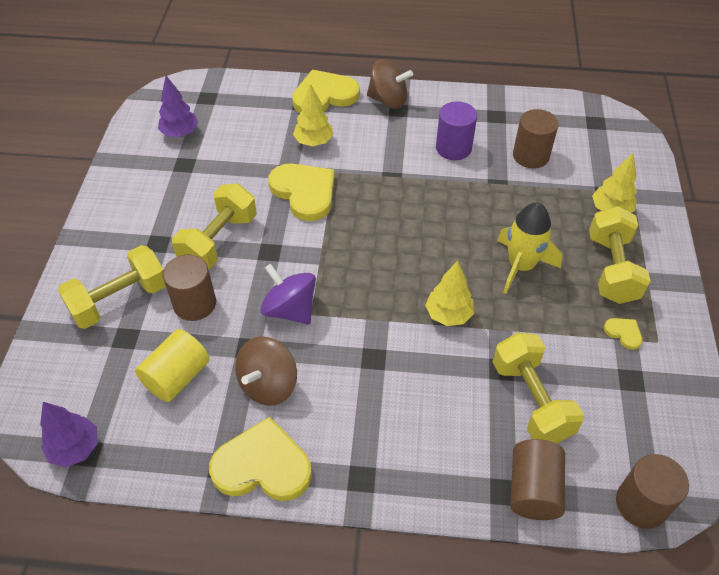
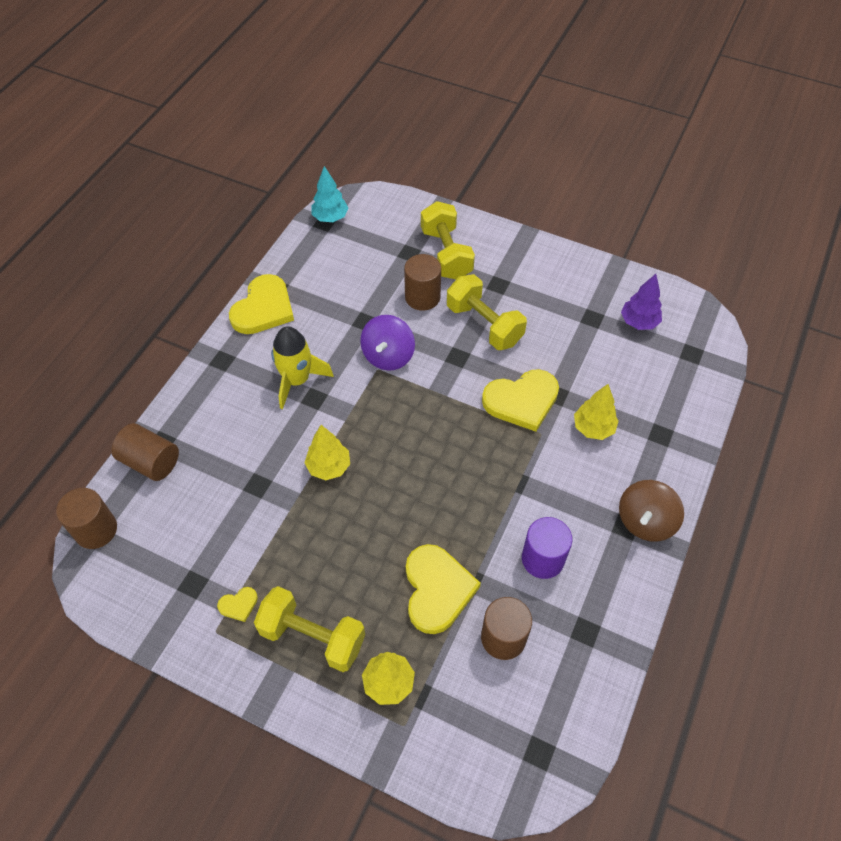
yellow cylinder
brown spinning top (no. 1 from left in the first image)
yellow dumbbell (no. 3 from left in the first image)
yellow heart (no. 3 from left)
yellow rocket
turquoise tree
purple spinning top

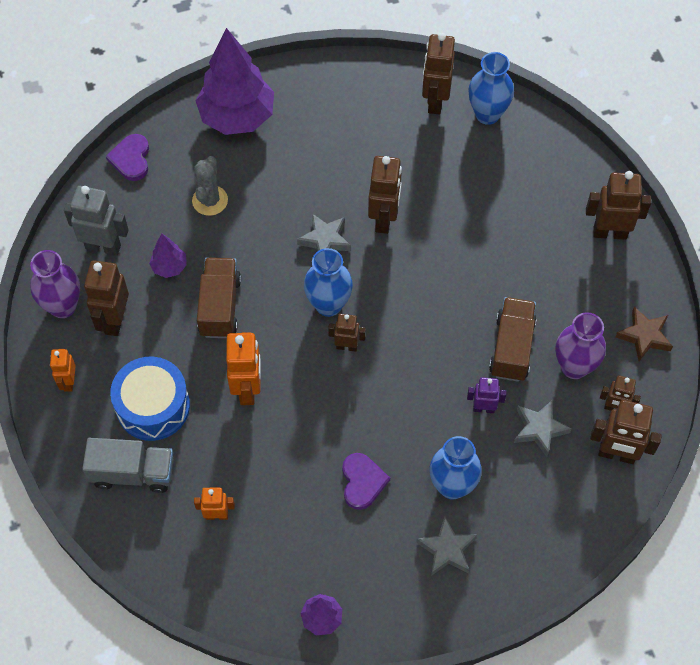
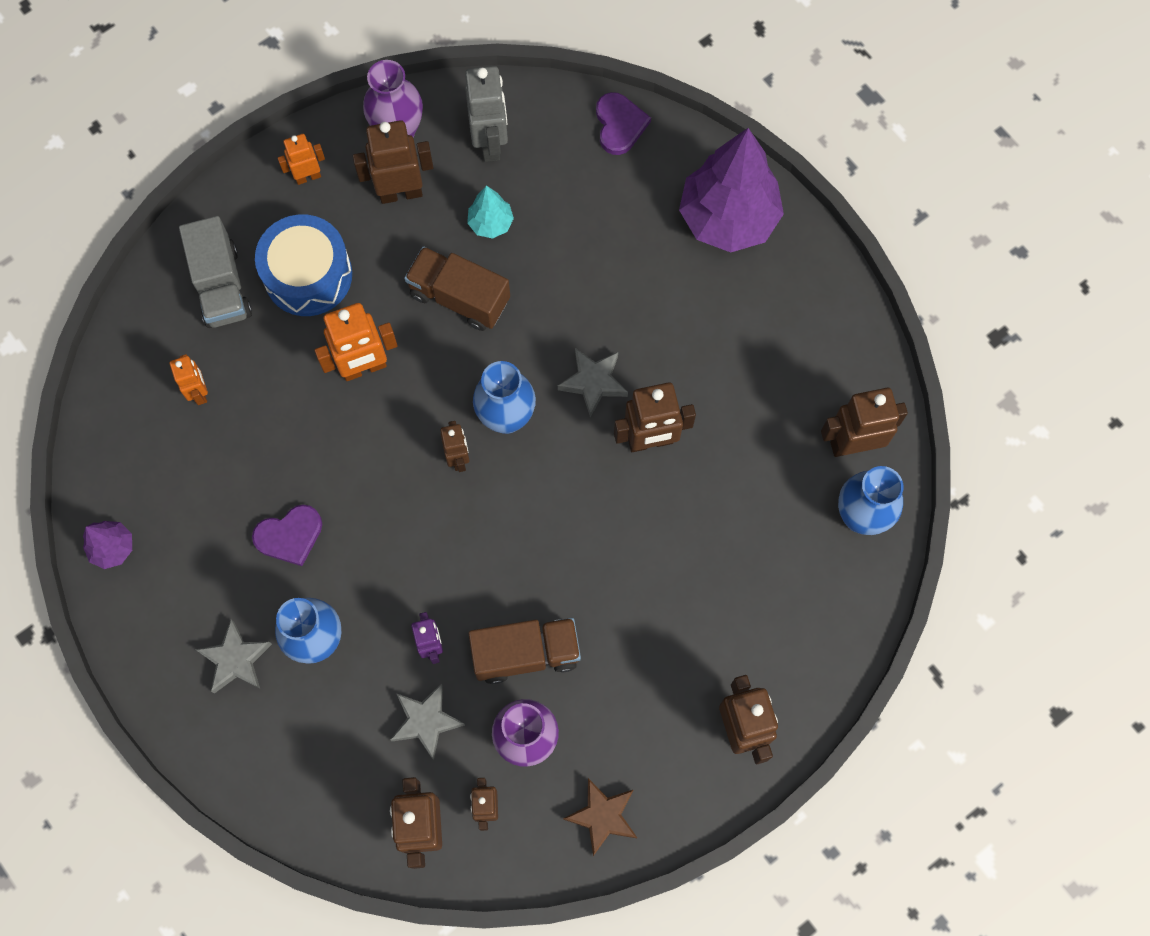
grey cactus
turquoise tree
purple heart (no. 2 from left)
brown truck (no. 1 from left)

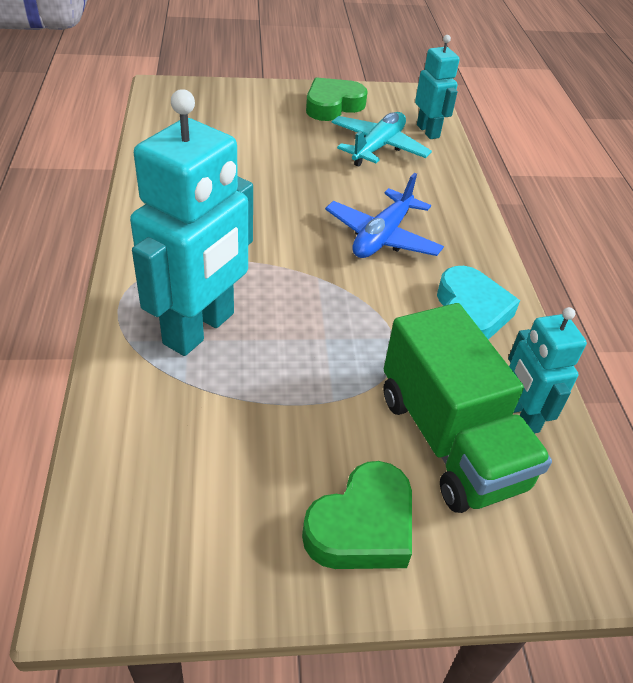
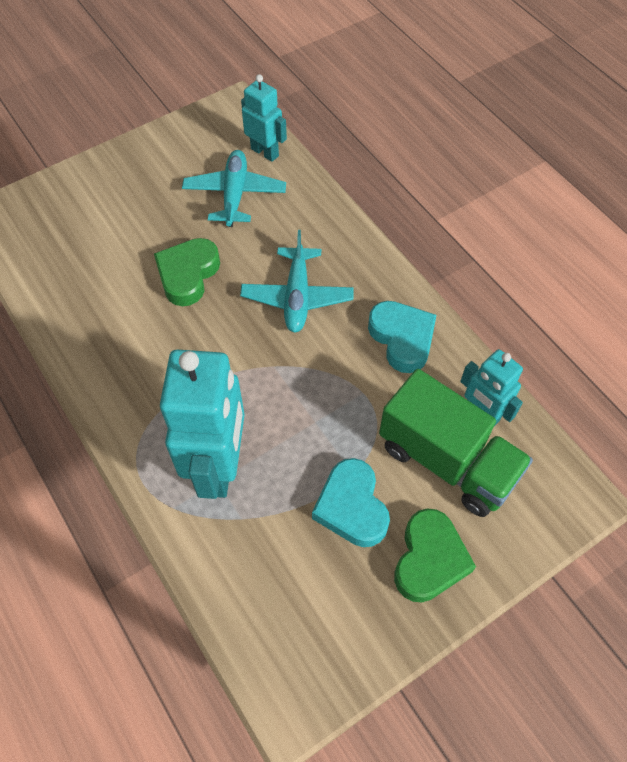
turquoise heart (no. 1 from left)
green heart (no. 1 from left)
turquoise plane (no. 2 from left)

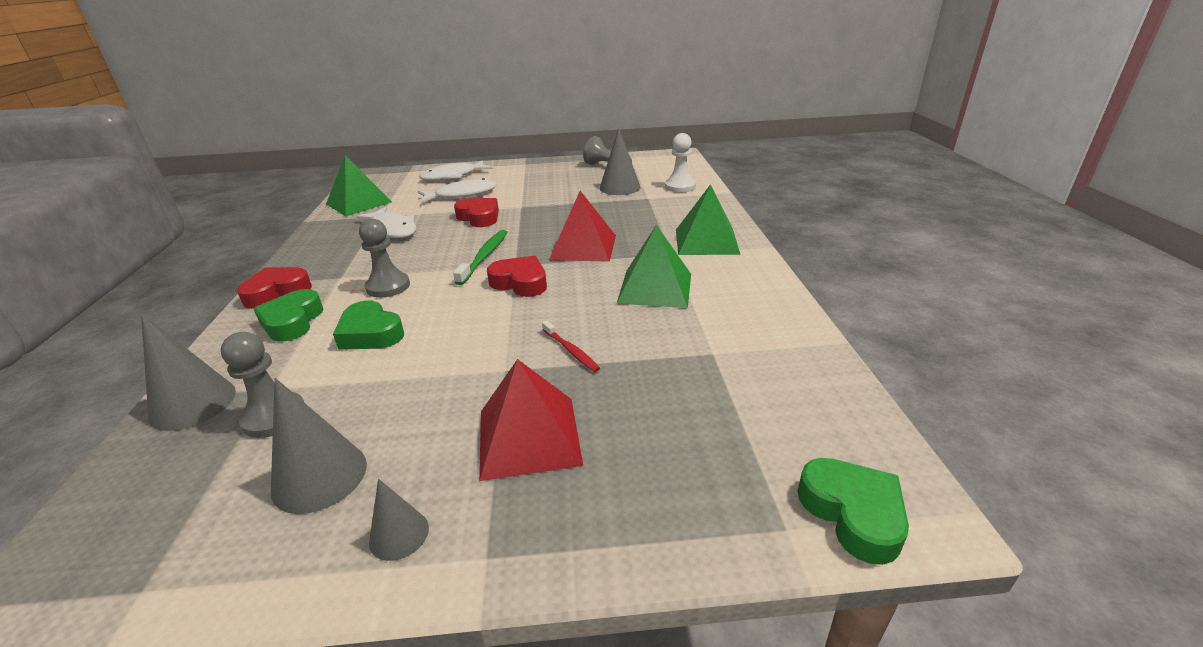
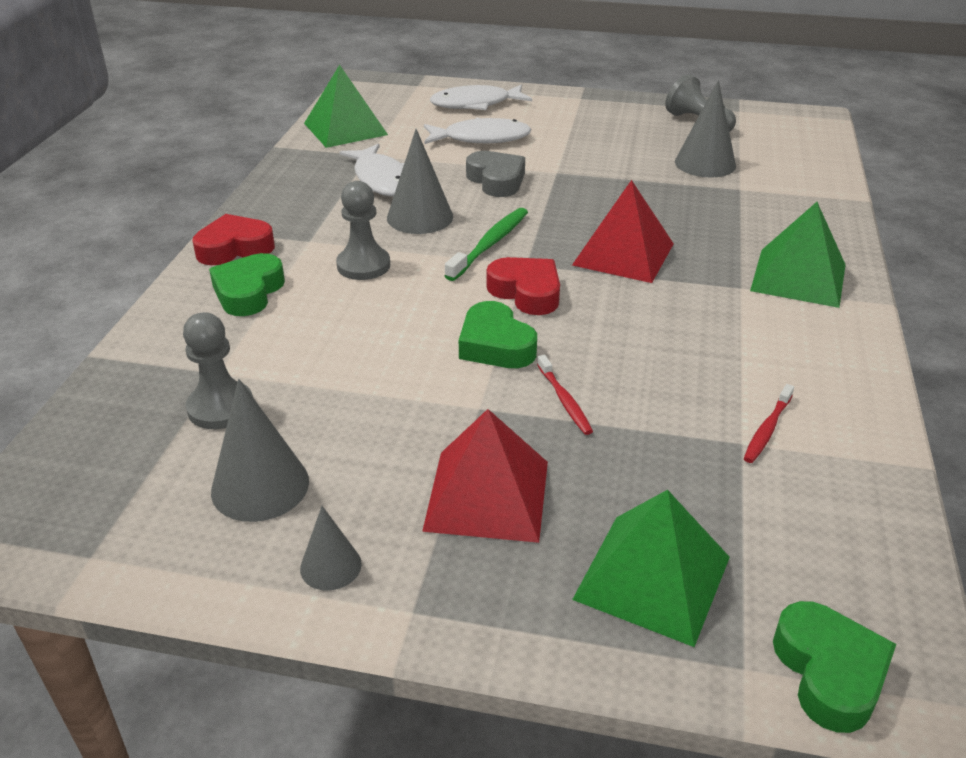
white pawn
red toothbrush (no. 2 from left)
grey cone (no. 3 from left)
green heart (no. 2 from left)
green pyramid (no. 2 from left)
grey heart

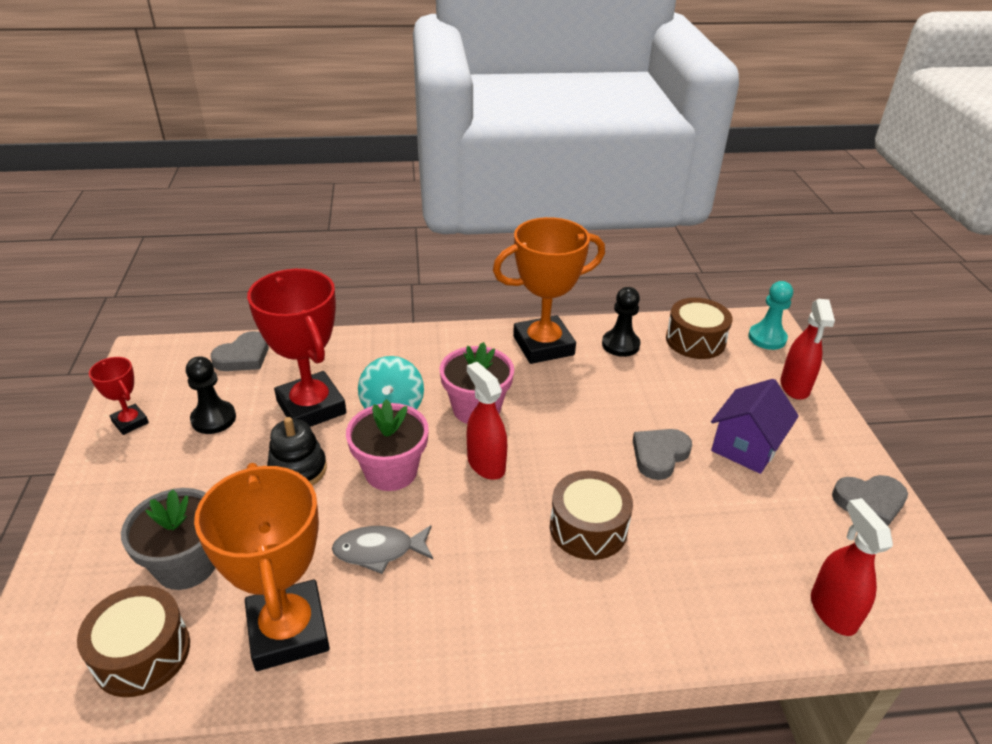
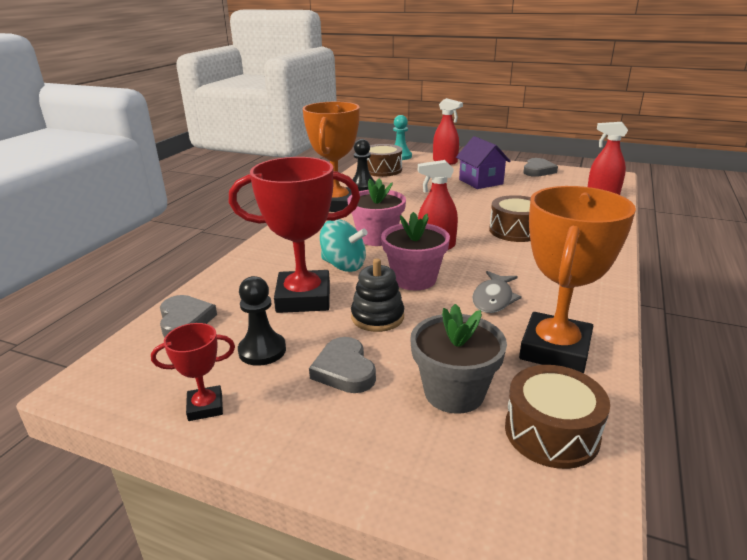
grey heart (no. 2 from left)
orange trophy (no. 2 from left)

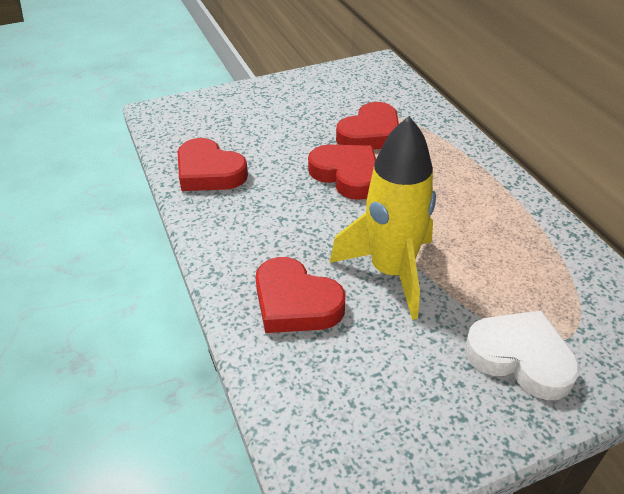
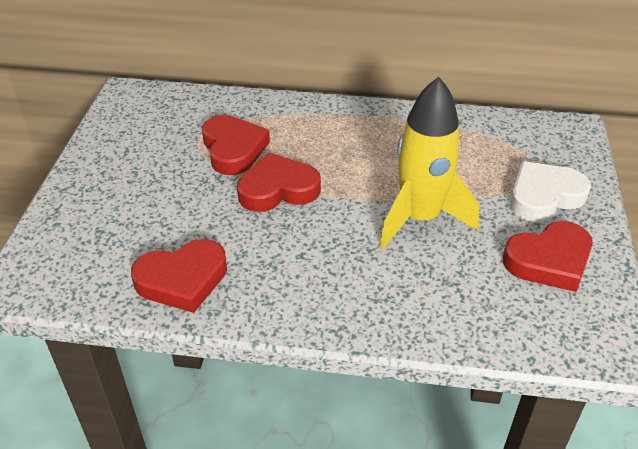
red heart (no. 4 from left)

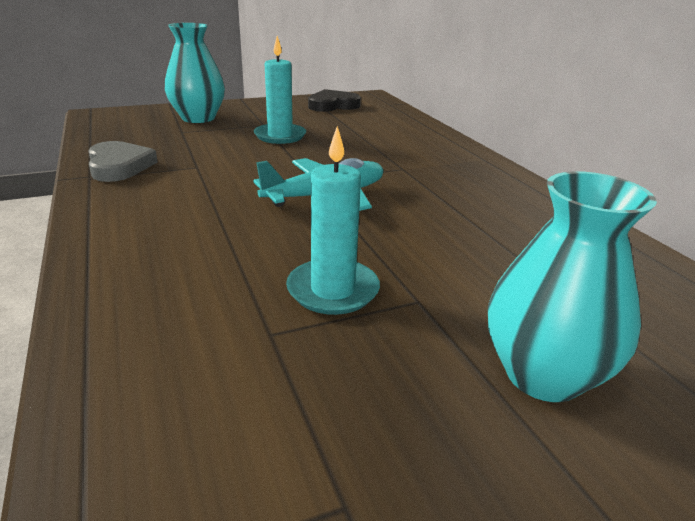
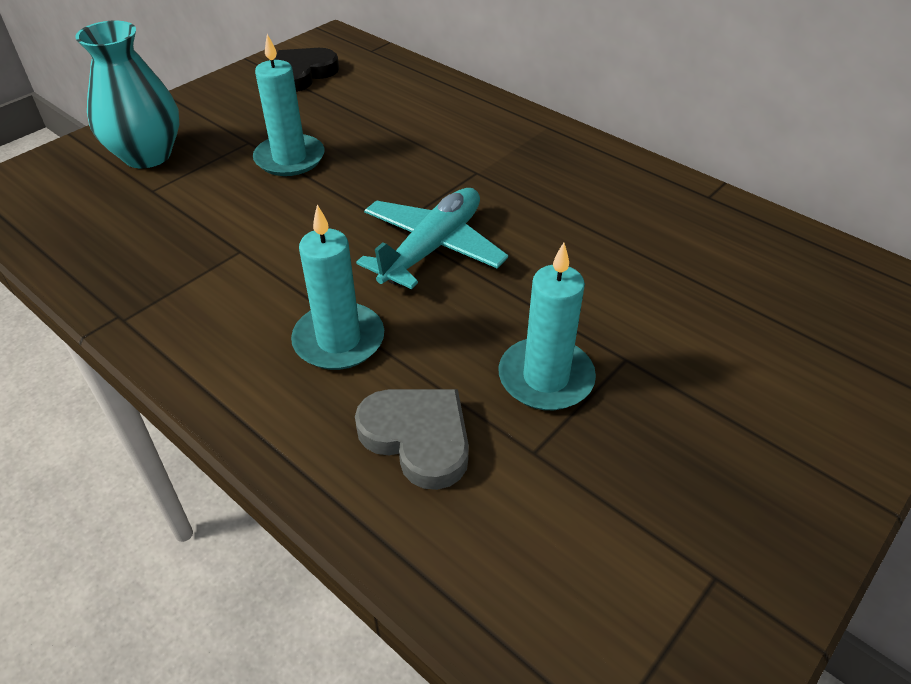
turquoise vase (no. 2 from left in the first image)
turquoise candle (no. 2 from left)
grey heart

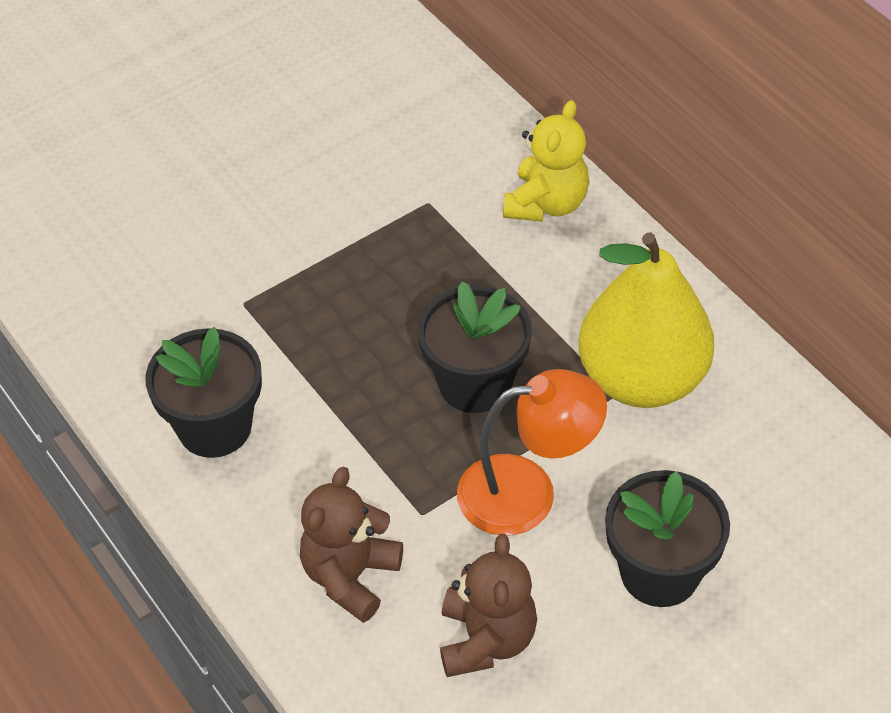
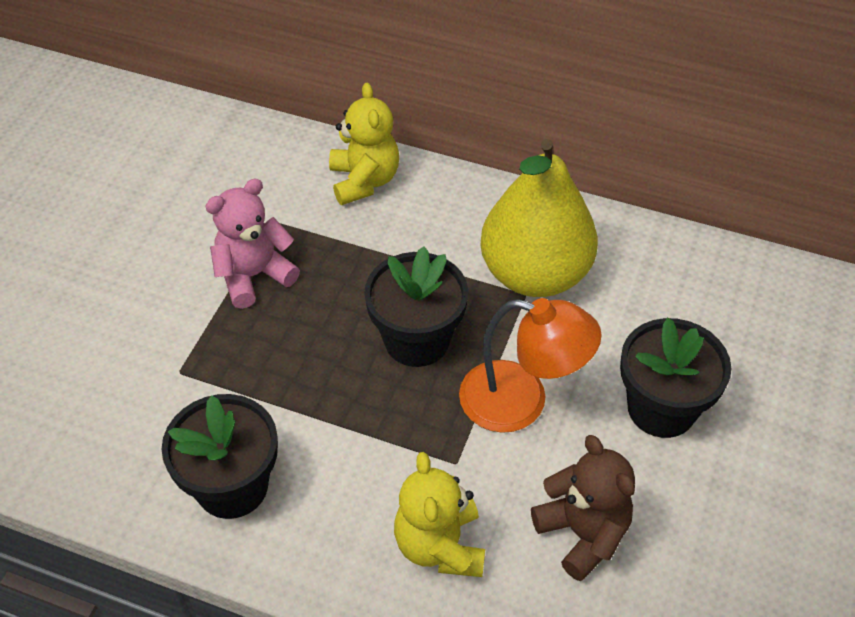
pink teddy bear
yellow teddy bear (no. 2 from left)
orange lamp

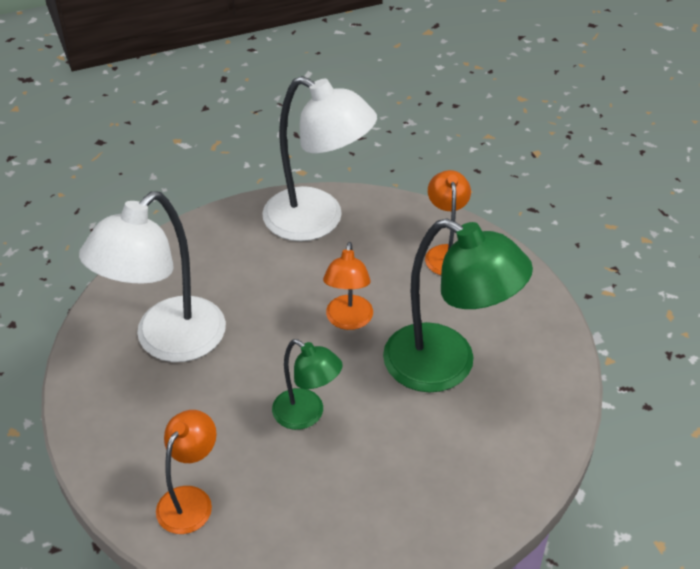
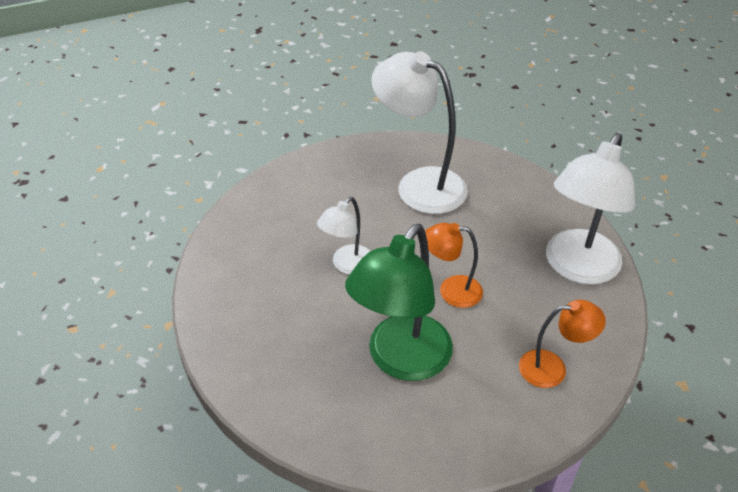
orange lamp (no. 1 from left in the first image)
white lamp (no. 1 from left)

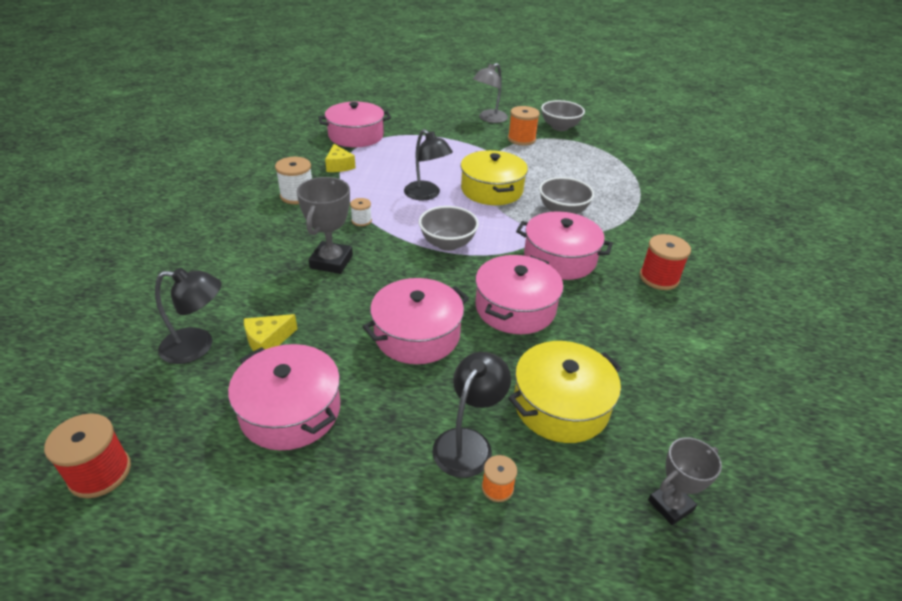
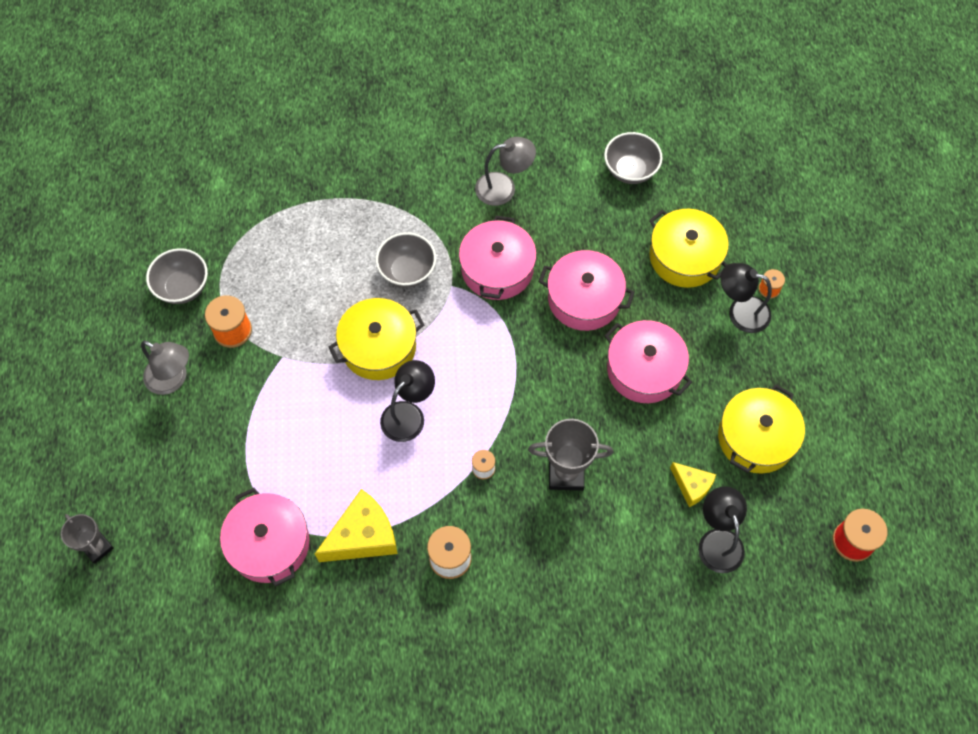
grey bowl (no. 3 from left)
grey trophy (no. 1 from left)
grey lamp (no. 2 from left)
yellow pot (no. 3 from left)
yellow cheese (no. 1 from left)

